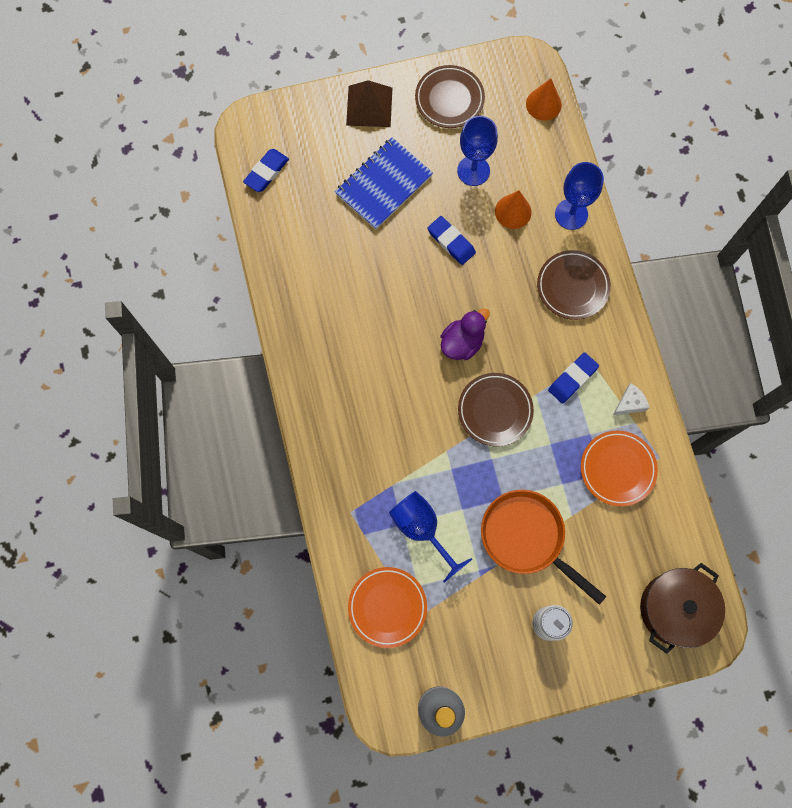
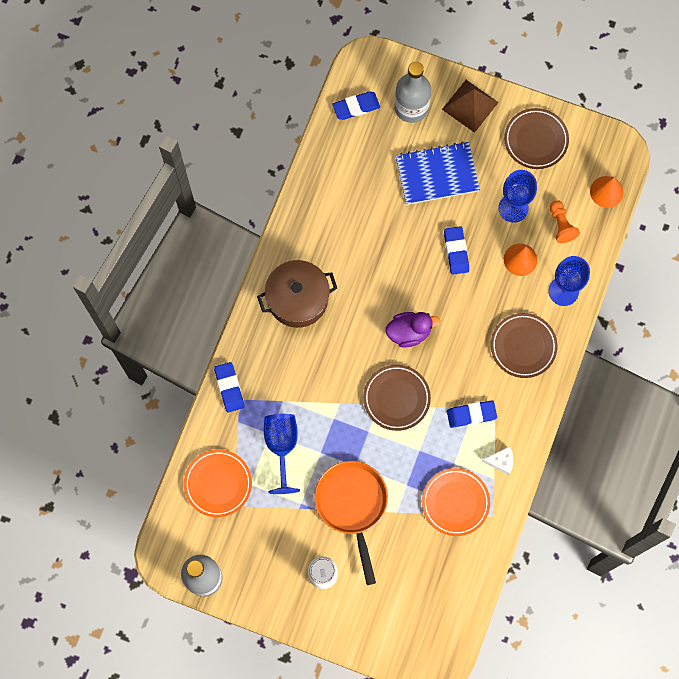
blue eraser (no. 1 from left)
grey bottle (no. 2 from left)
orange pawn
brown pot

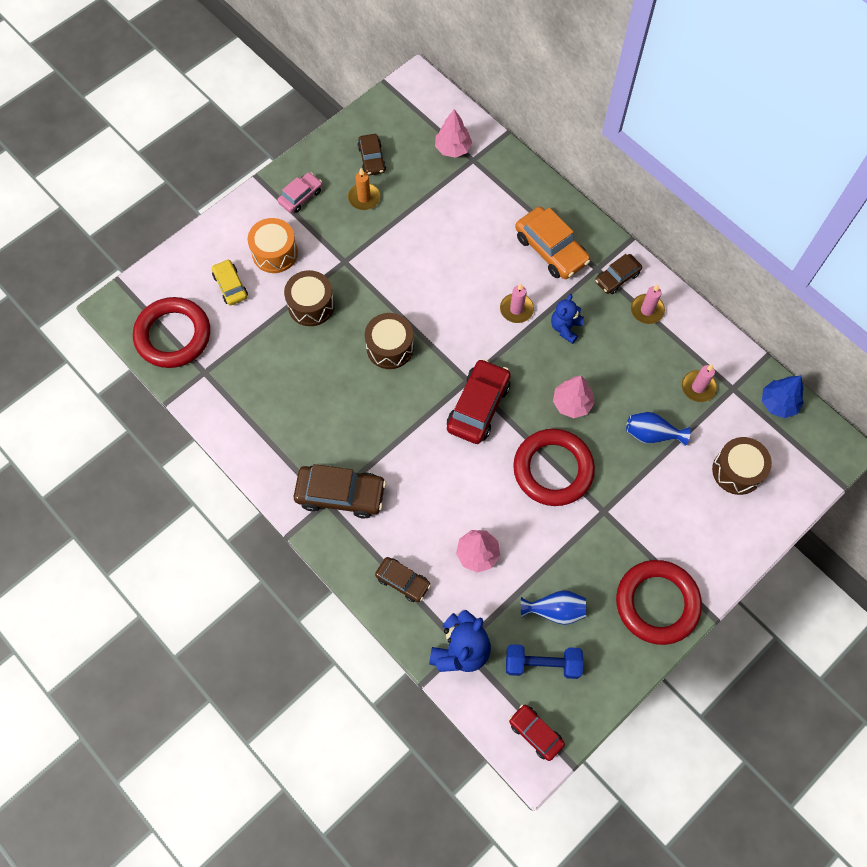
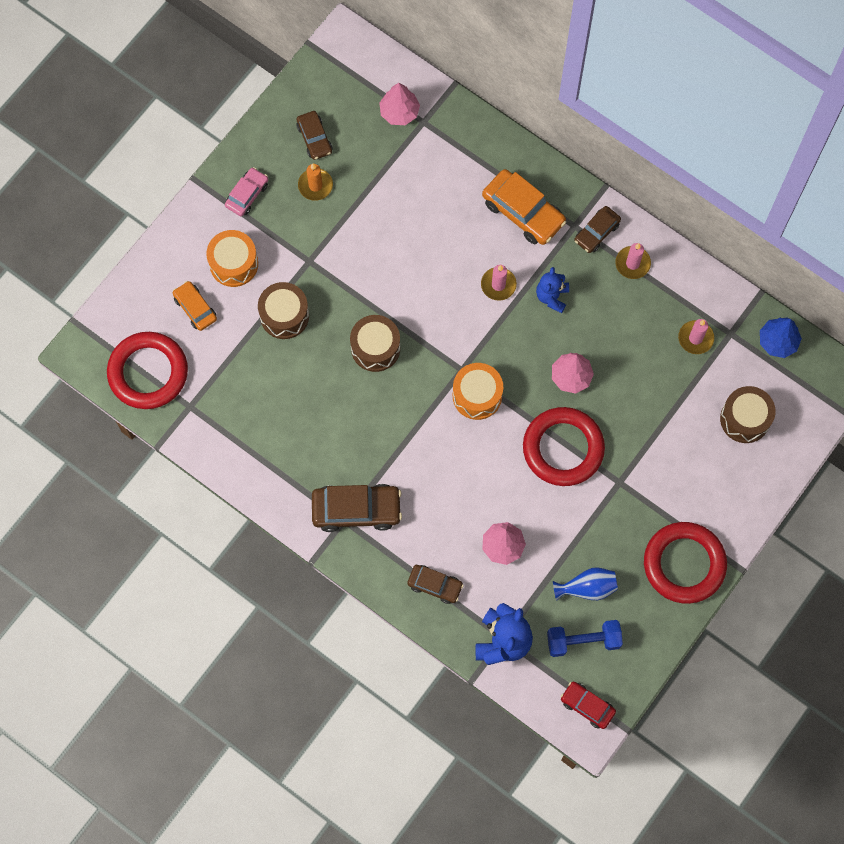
blue vase (no. 2 from left in the first image)
orange drum (no. 2 from left)
orange car (no. 1 from left)

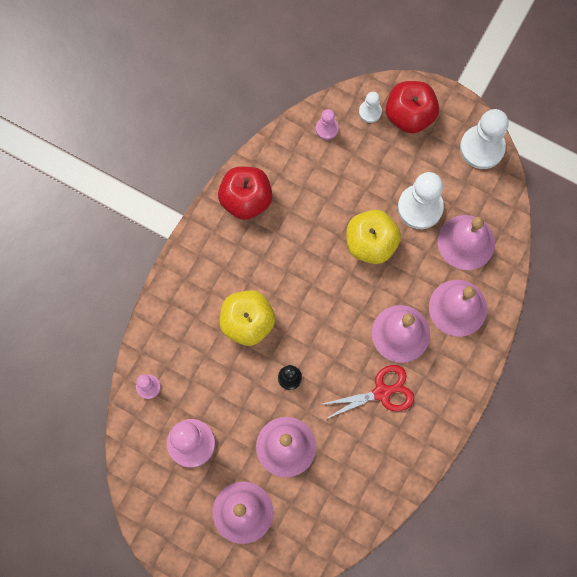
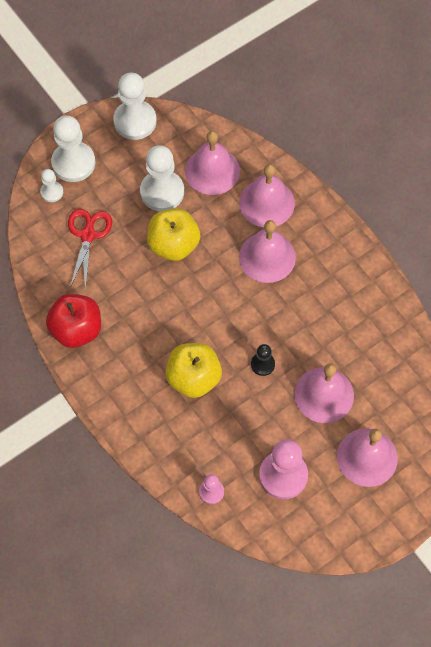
pink pawn (no. 3 from left in the first image)
red scissors
white pawn (no. 2 from left)

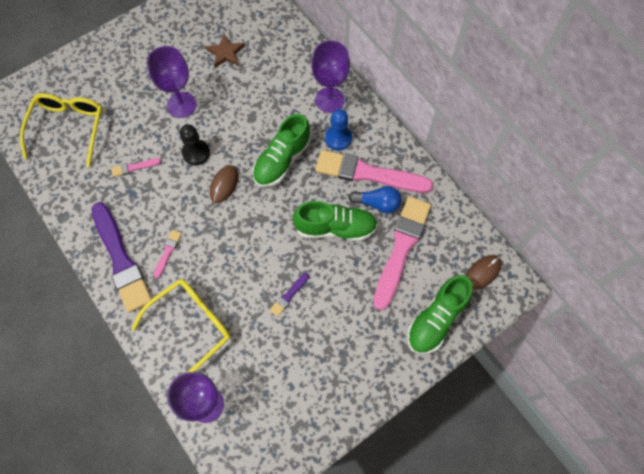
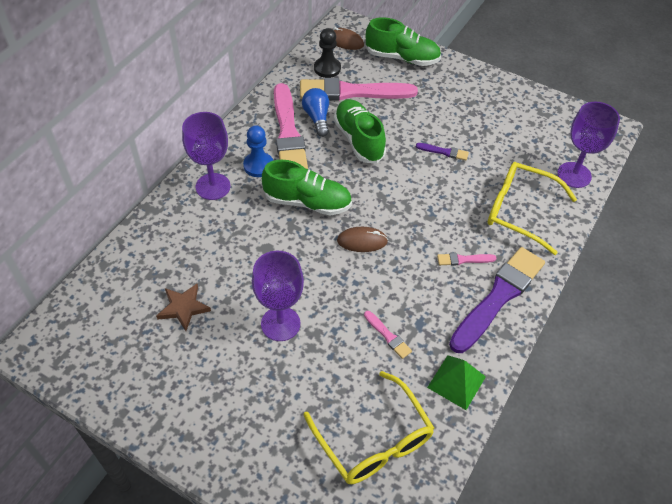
green pyramid
black pawn
yellow glasses (no. 1 from left)

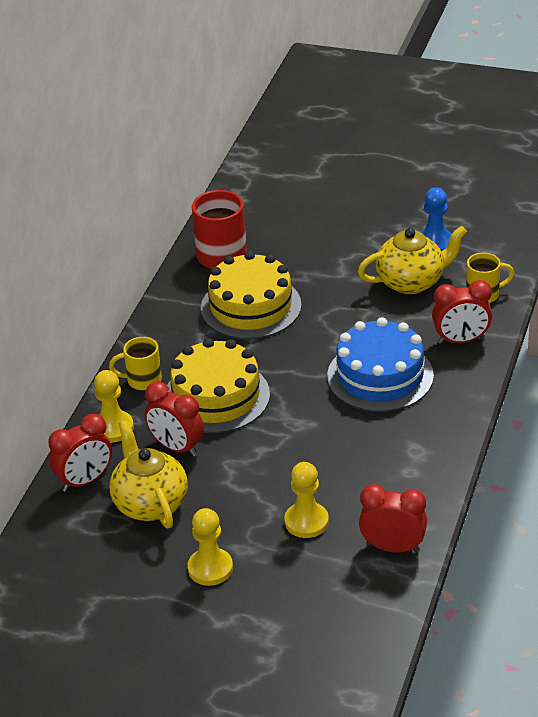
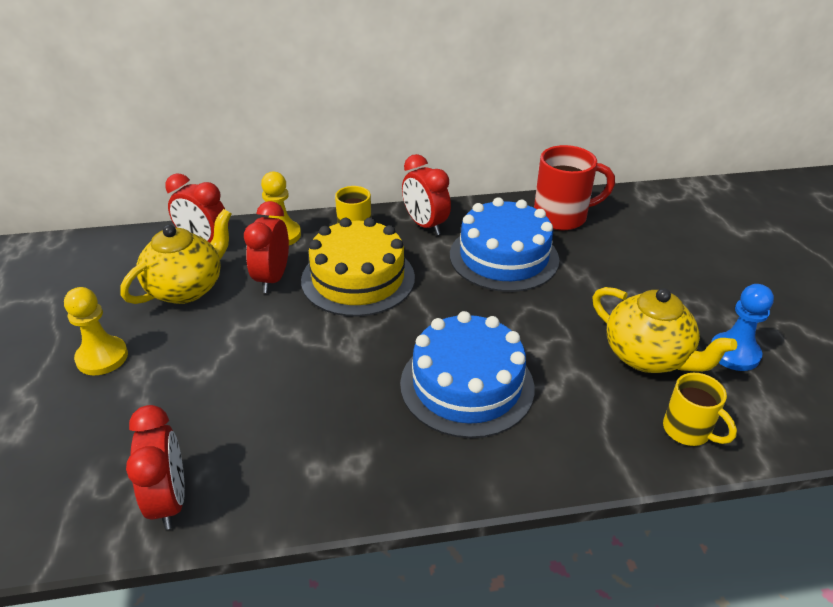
yellow pawn (no. 3 from left in the first image)
red clock (no. 4 from left)
blue cake (no. 2 from left)

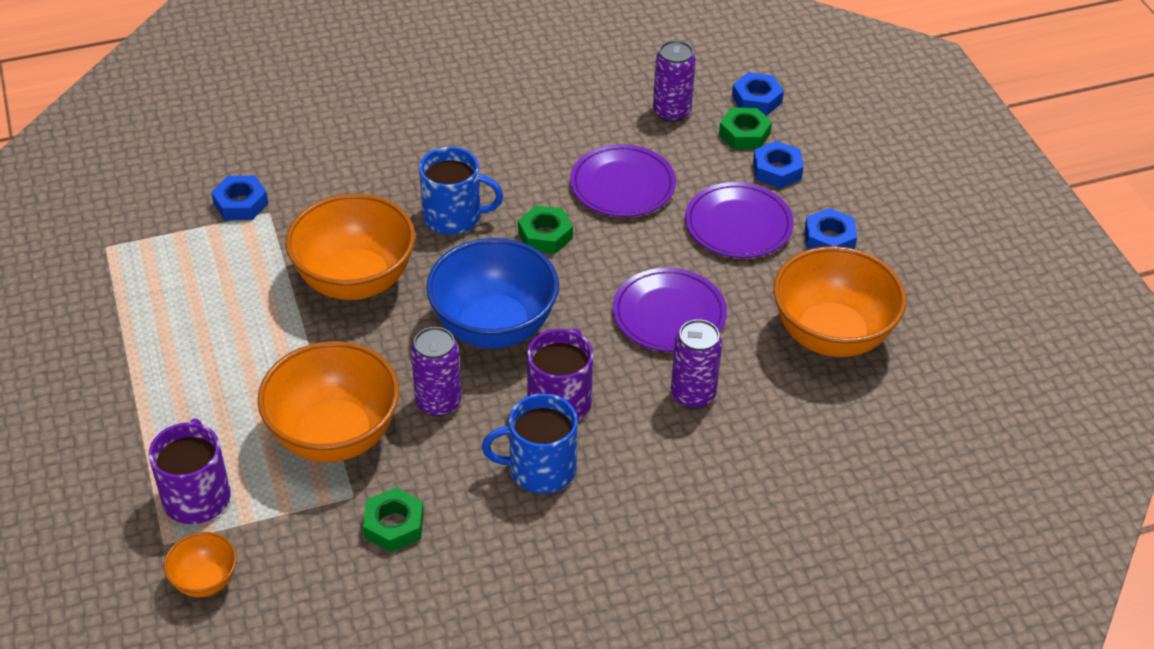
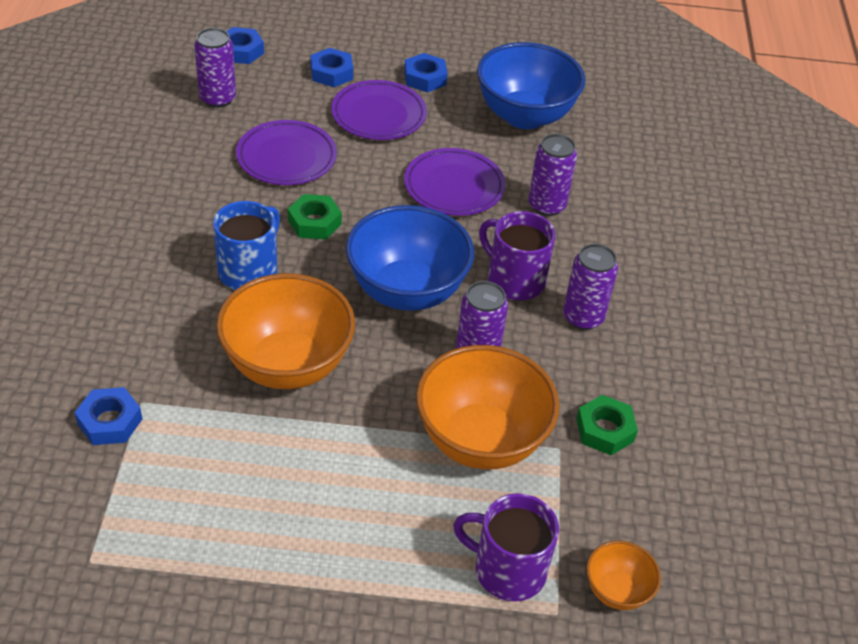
green nut (no. 3 from left in the first image)
purple can (no. 4 from left)
blue bowl (no. 2 from left)

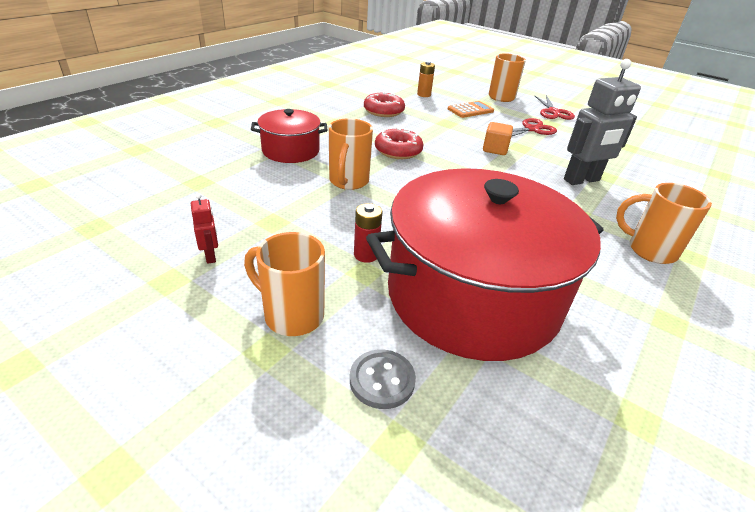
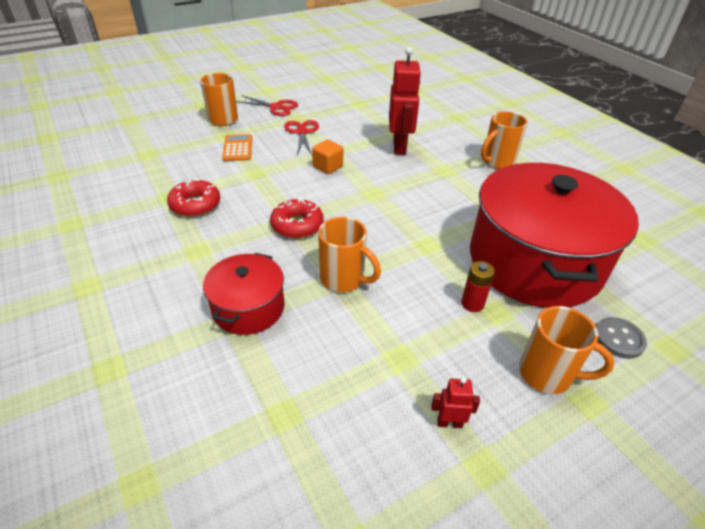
orange battery
red robot (no. 1 from left)
orange mug (no. 4 from left)

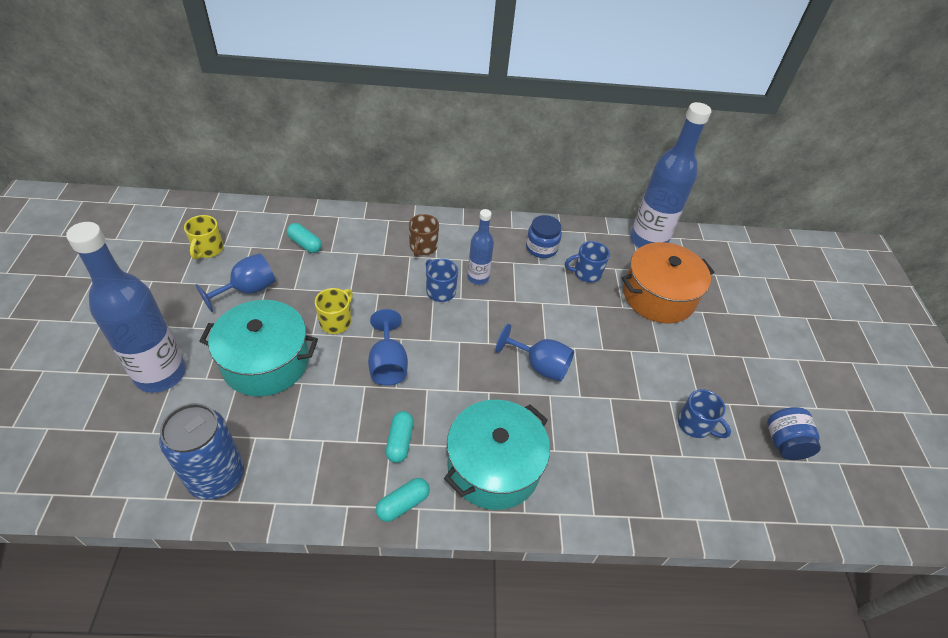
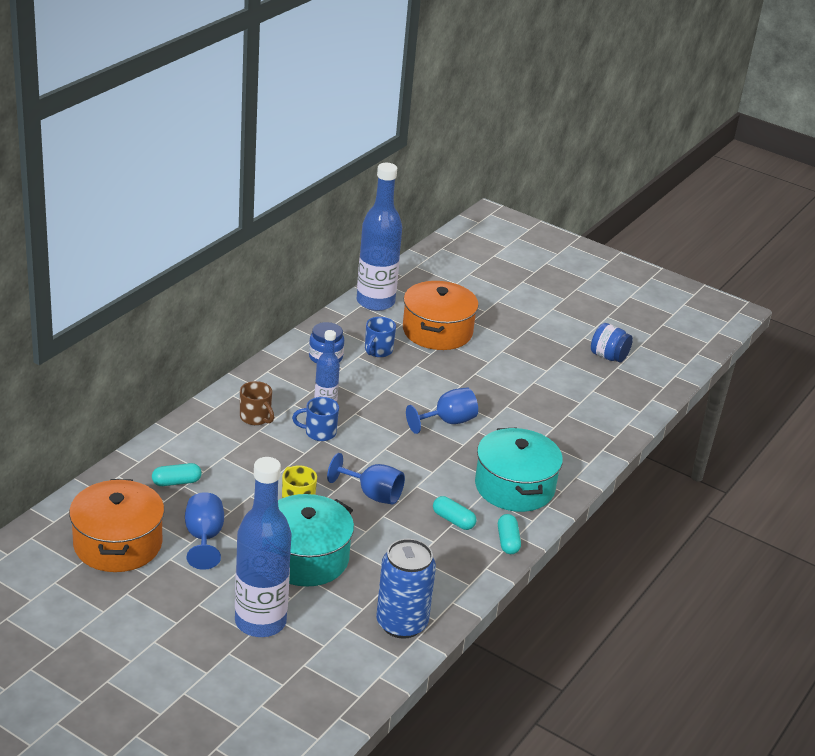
blue mug (no. 3 from left in the first image)
orange pot (no. 1 from left)

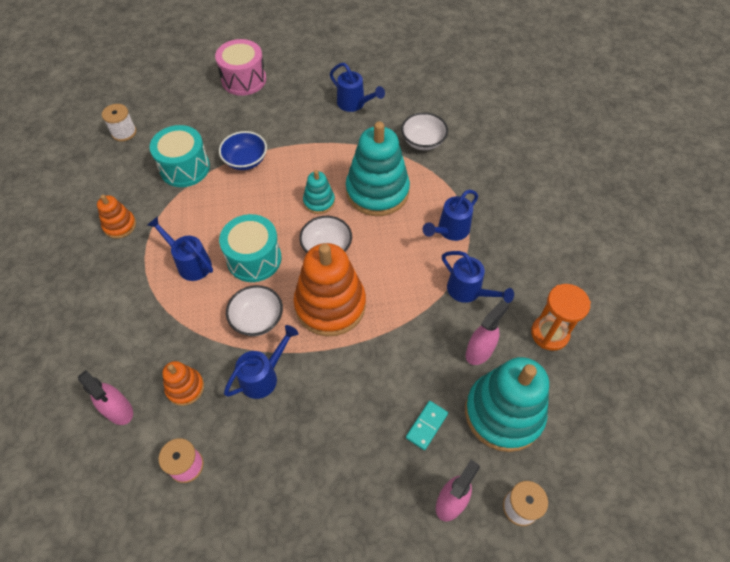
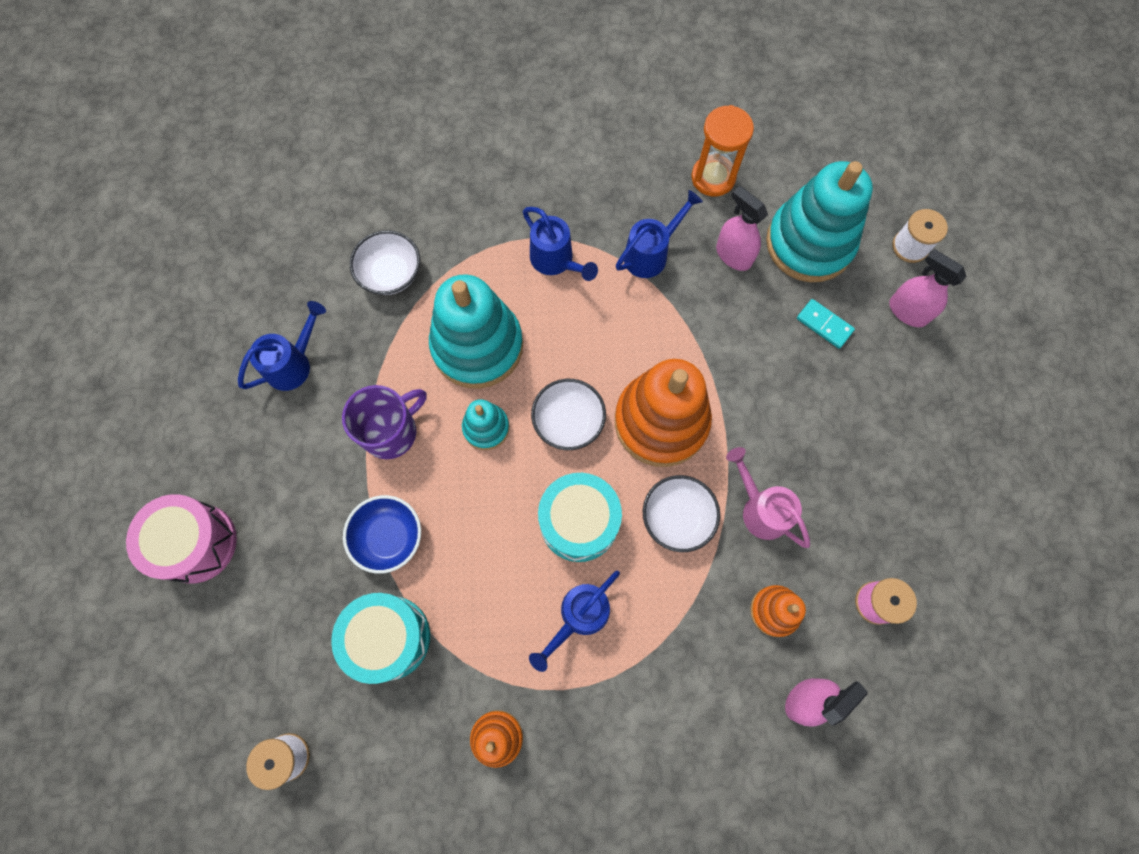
purple mug
pink watering can

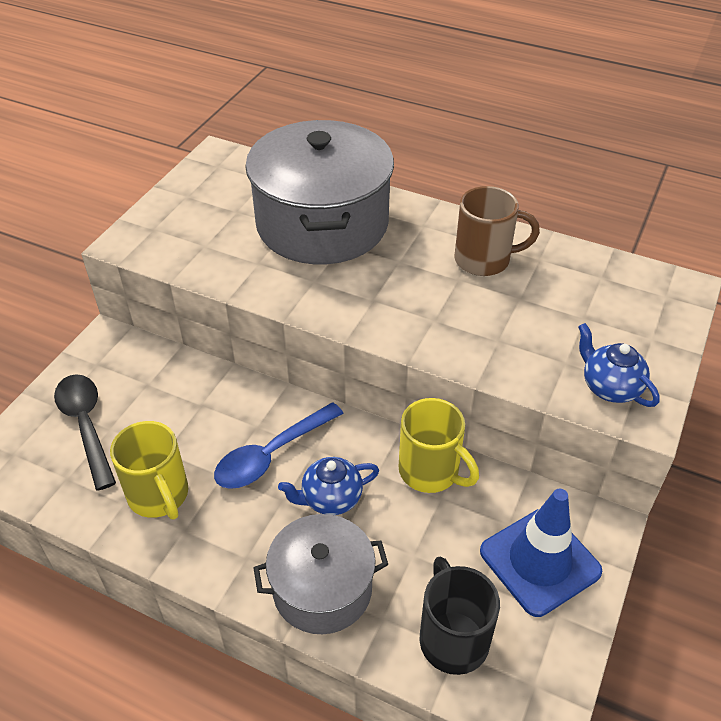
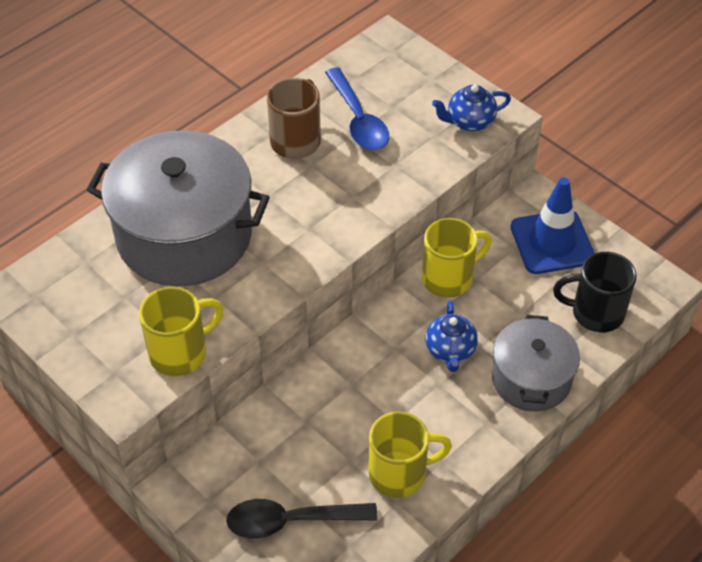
yellow mug (no. 1 from left)
blue spoon

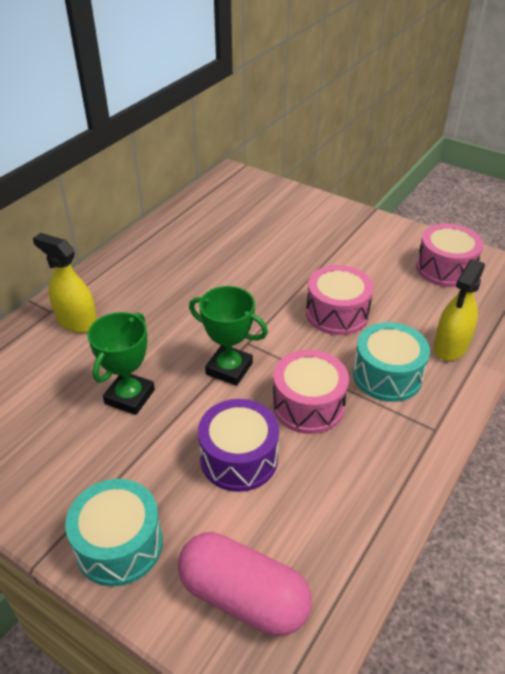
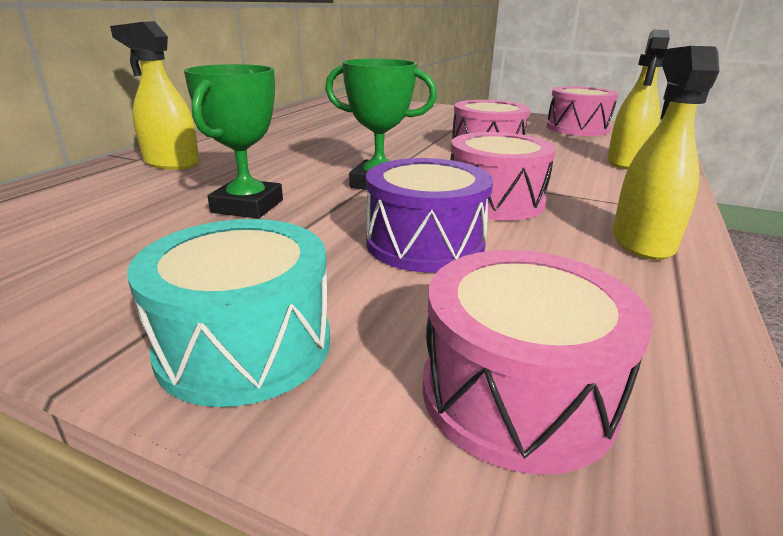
turquoise drum (no. 2 from left in the first image)
yellow spray bottle (no. 3 from left)
pink drum (no. 3 from left)

